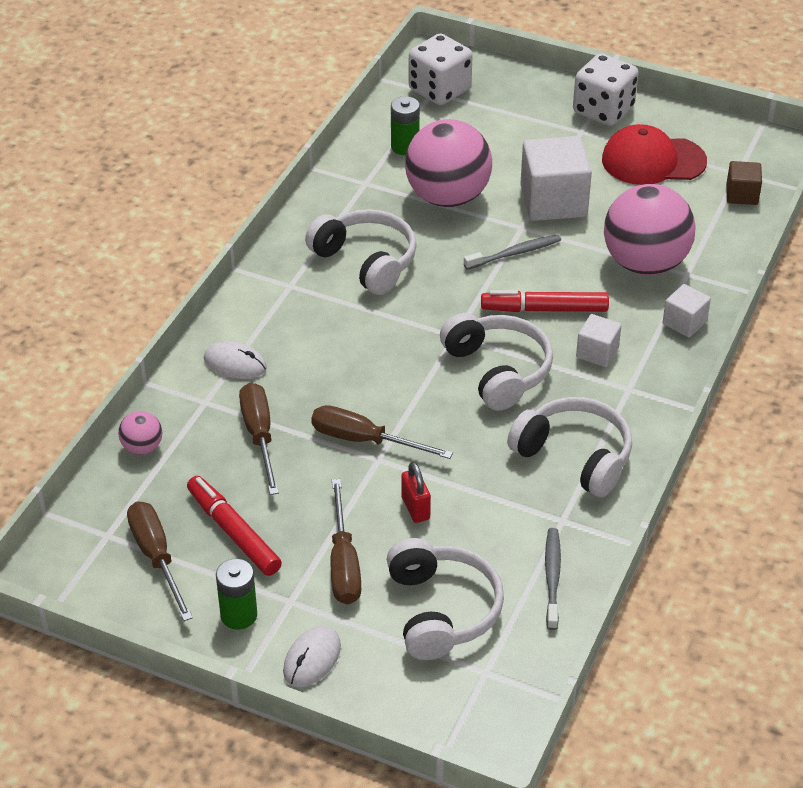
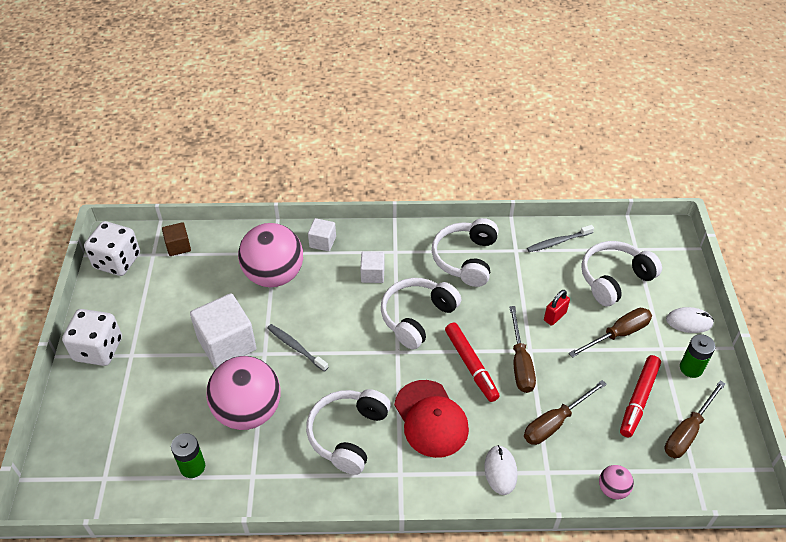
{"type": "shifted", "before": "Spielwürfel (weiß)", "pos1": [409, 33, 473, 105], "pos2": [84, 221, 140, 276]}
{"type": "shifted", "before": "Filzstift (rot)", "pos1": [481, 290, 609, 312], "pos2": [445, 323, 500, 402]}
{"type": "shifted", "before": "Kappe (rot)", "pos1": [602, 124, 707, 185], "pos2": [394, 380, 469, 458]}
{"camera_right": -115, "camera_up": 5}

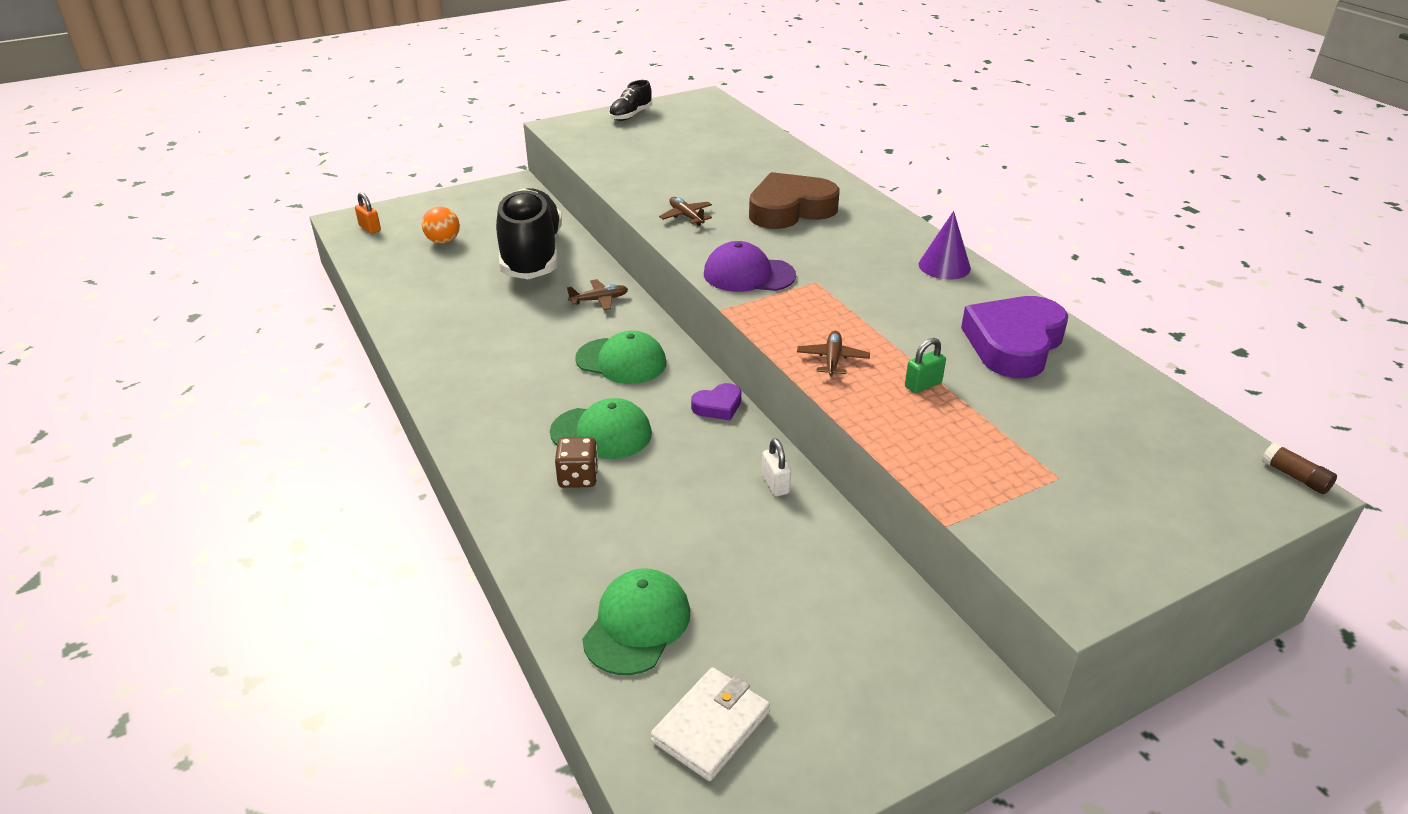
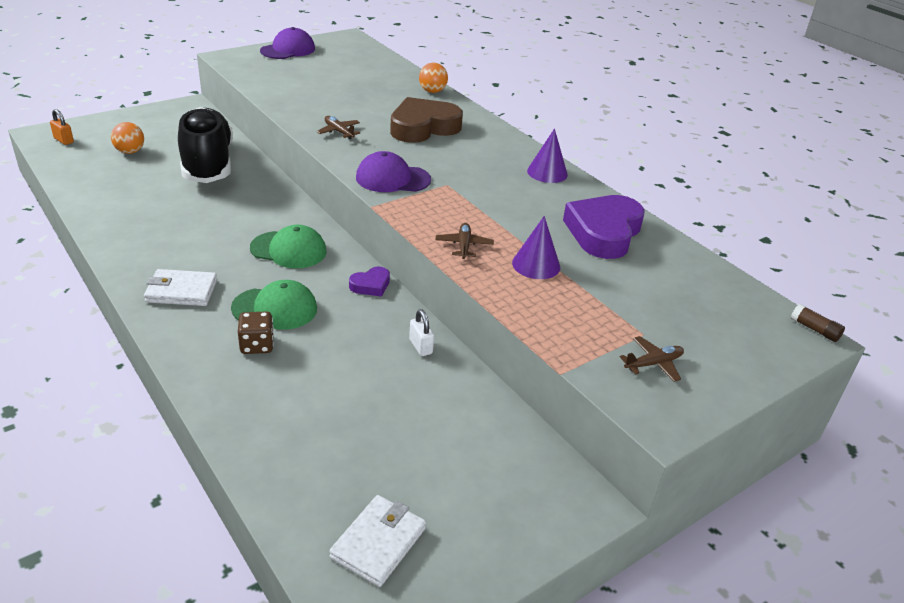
{"type": "shifted", "before": "Flugzeug (braun)", "pos1": [567, 279, 628, 310], "pos2": [620, 336, 684, 382]}
{"type": "gone", "before": "Kappe (grün)", "pos1": [582, 569, 690, 675]}
{"type": "swapped", "before": "Schuh (schwarz)", "after": "Kappe (lila)", "pos1": [609, 80, 652, 121], "pos2": [260, 27, 315, 59]}
{"type": "swapped", "before": "Vorhängeschloss (grün)", "after": "Kegel (lila)", "pos1": [905, 338, 946, 393], "pos2": [512, 216, 560, 279]}
{"type": "new", "after": "Geldbörse (weiß)", "pos2": [144, 269, 217, 306]}
{"type": "new", "after": "Ball (orange)", "pos2": [419, 63, 448, 93]}
{"camera_right": -10, "camera_up": 0}

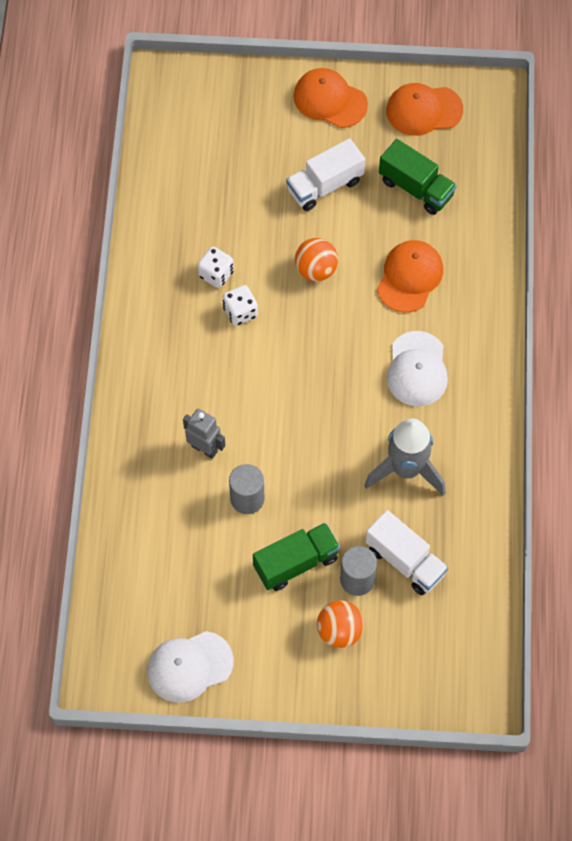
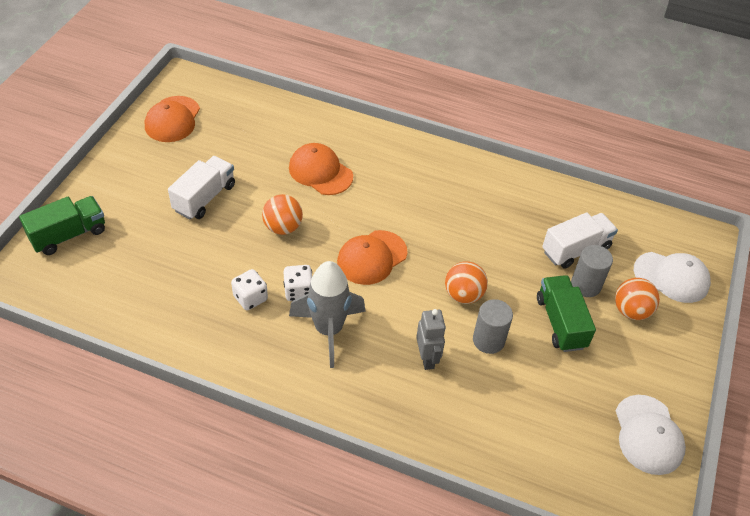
{"type": "rotated", "before": "Roboter (grau)", "pos1": [183, 408, 225, 459], "pos2": [416, 309, 446, 370], "turn": 120}
{"type": "rotated", "before": "Lastwagen (weiß)", "pos1": [286, 138, 365, 211], "pos2": [168, 156, 235, 219], "turn": -135}
{"type": "shifted", "before": "Kappe (orange)", "pos1": [293, 68, 368, 128], "pos2": [337, 230, 407, 285]}
{"type": "shifted", "before": "Rakete (grau)", "pos1": [364, 419, 446, 496], "pos2": [289, 261, 366, 368]}
{"type": "shifted", "before": "Lastwagen (grün)", "pos1": [379, 139, 457, 215], "pos2": [19, 196, 105, 255]}
{"type": "shifted", "before": "Kappe (weiß)", "pos1": [387, 331, 448, 406], "pos2": [634, 252, 711, 303]}
{"type": "new", "after": "Ball (orange)", "pos2": [445, 261, 488, 304]}
{"camera_right": -75, "camera_up": -15}

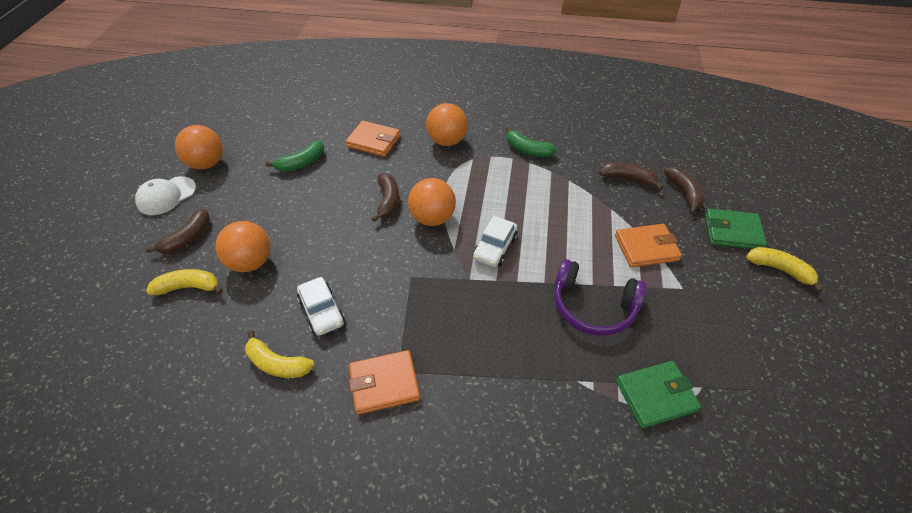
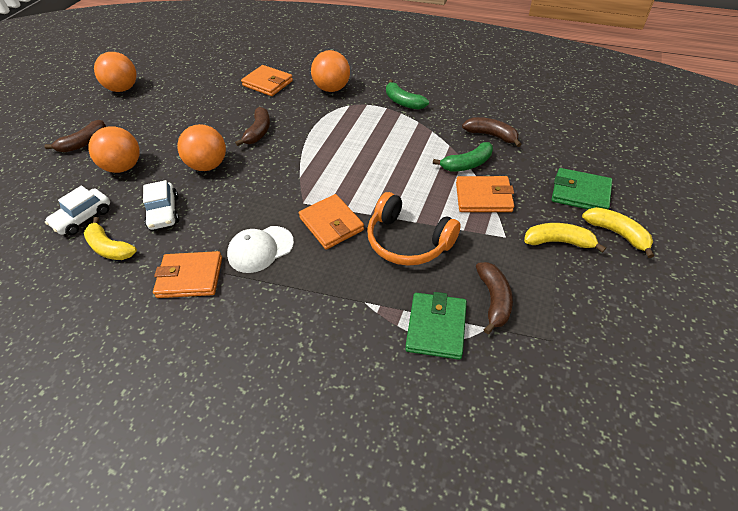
{"type": "shifted", "before": "Kappe (weiß)", "pos1": [135, 176, 196, 215], "pos2": [227, 226, 294, 273]}
{"type": "shifted", "before": "Banane (gelb)", "pos1": [146, 269, 223, 295], "pos2": [524, 223, 606, 253]}
{"type": "shifted", "before": "Banane (grün)", "pos1": [266, 141, 324, 172], "pos2": [433, 142, 493, 172]}
{"type": "shifted", "before": "Ball (orange)", "pos1": [408, 178, 456, 226], "pos2": [177, 124, 226, 171]}
{"type": "shifted", "before": "Auto (weiß)", "pos1": [473, 216, 518, 267], "pos2": [45, 186, 110, 235]}
{"type": "repainted", "before": "Kopfhörer (lila)", "after": "Kopfhörer (orange)", "pos1": [554, 259, 647, 336], "pos2": [367, 192, 461, 266]}
{"type": "rotated", "before": "Geldbörse (grün)", "pos1": [616, 361, 702, 429], "pos2": [405, 292, 467, 360], "turn": -75}
{"type": "shifted", "before": "Banane (braun)", "pos1": [664, 167, 704, 215], "pos2": [476, 262, 513, 334]}
{"type": "new", "after": "Geldbörse (orange)", "pos2": [299, 194, 364, 250]}
{"camera_right": 15, "camera_up": 0}

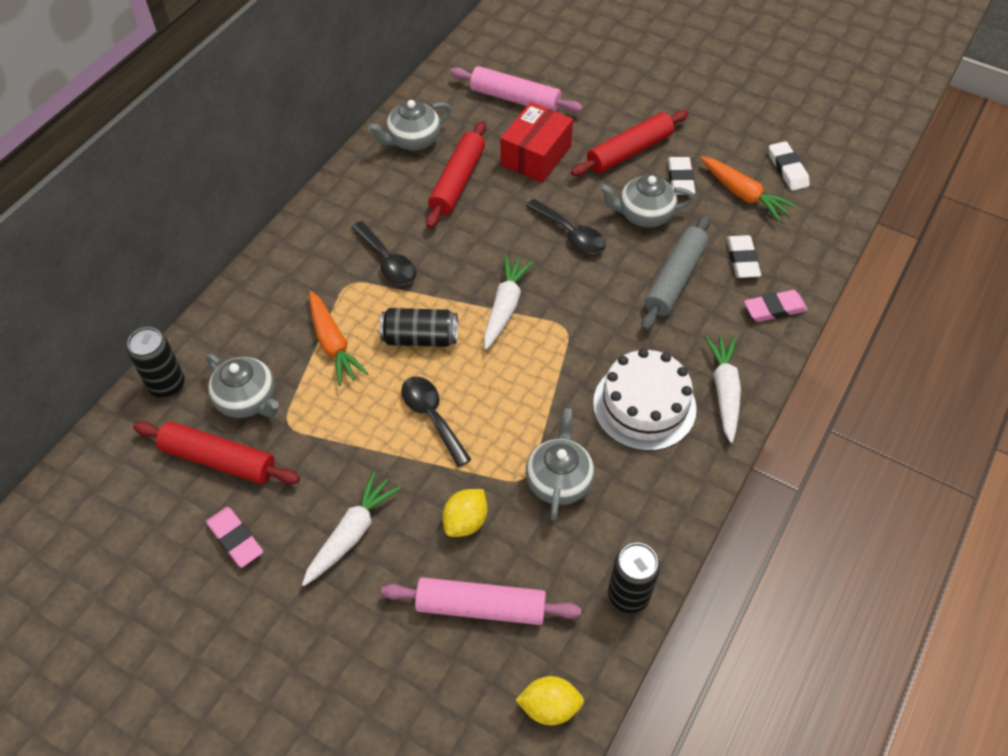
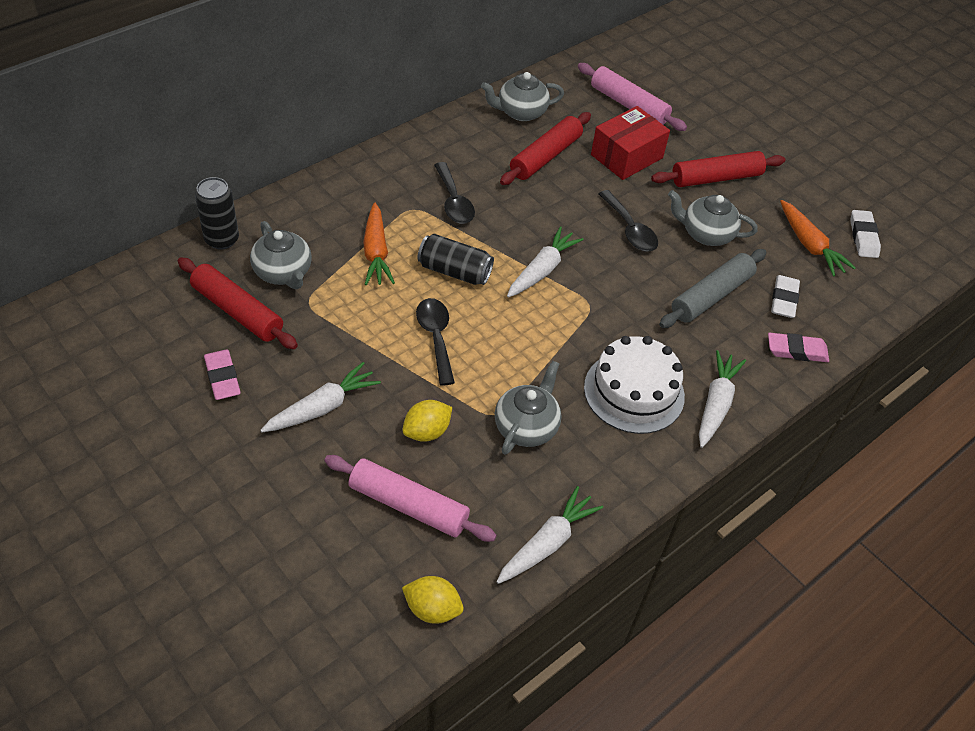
{"type": "swapped", "before": "Dose (schwarz)", "after": "Karotte (weiß)", "pos1": [608, 543, 660, 613], "pos2": [496, 486, 603, 584]}
{"type": "gone", "before": "Radiergummi (weiß)", "pos1": [668, 157, 695, 195]}
{"camera_right": 15, "camera_up": -5}

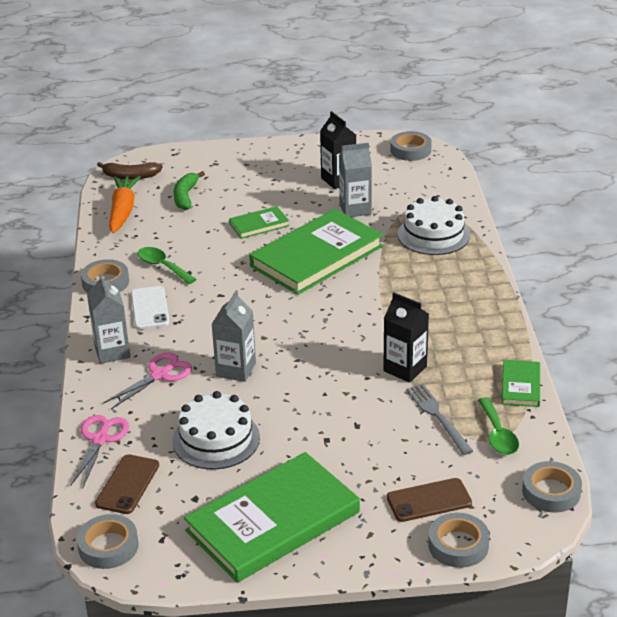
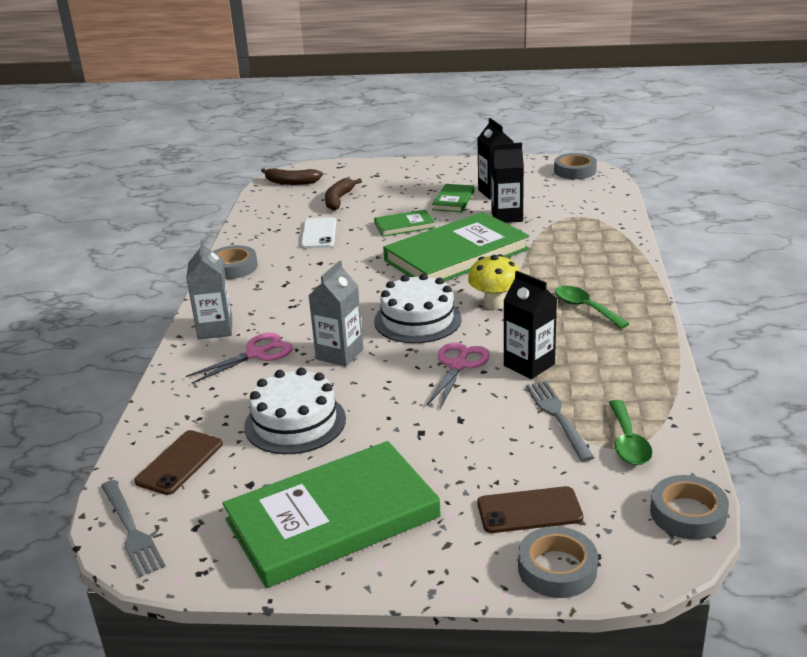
{"type": "shifted", "before": "Schere (rosa)", "pos1": [70, 415, 129, 487], "pos2": [427, 343, 490, 409]}
{"type": "swapped", "before": "Klebeband (grau)", "after": "Gabel (grau)", "pos1": [77, 514, 139, 569], "pos2": [101, 480, 166, 577]}
{"type": "gone", "before": "Karotte (orange)", "pos1": [109, 176, 141, 233]}
{"type": "shifted", "before": "Handy (weiß)", "pos1": [131, 286, 170, 329], "pos2": [301, 217, 336, 249]}
{"type": "shifted", "before": "Löffel (grün)", "pos1": [137, 247, 196, 284], "pos2": [555, 286, 630, 329]}
{"type": "repainted", "before": "Banane (grün)", "after": "Banane (braun)", "pos1": [173, 171, 205, 210], "pos2": [325, 178, 362, 210]}
{"type": "repainted", "before": "Getränkekarton (grau)", "after": "Getränkekarton (schwarz)", "pos1": [339, 143, 372, 217], "pos2": [491, 142, 524, 223]}
{"type": "shifted", "before": "Kuchen (weiß)", "pos1": [398, 196, 470, 255], "pos2": [374, 274, 462, 343]}
{"type": "shifted", "before": "Buch (grün)", "pos1": [502, 360, 540, 407], "pos2": [432, 184, 475, 212]}
{"type": "new", "after": "Pilz (gelb)", "pos2": [468, 254, 520, 310]}
{"camera_right": 10, "camera_up": -5}

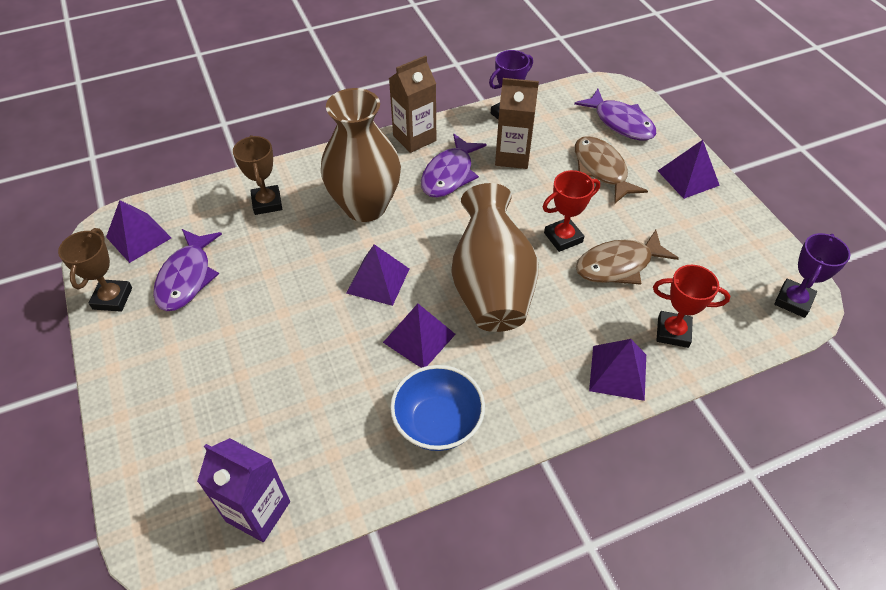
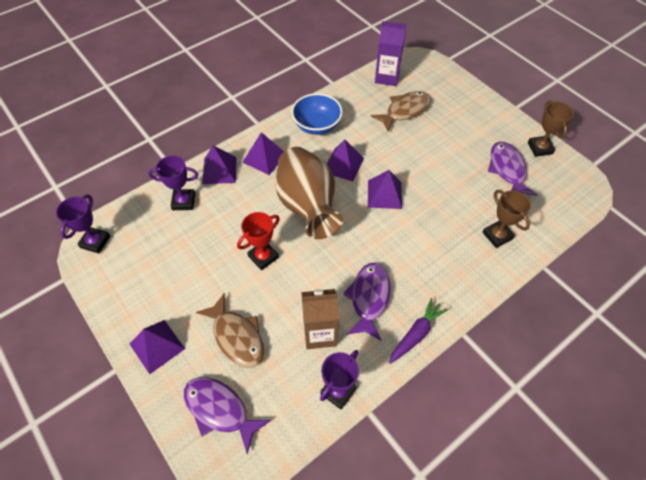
{"type": "shifted", "before": "Pyramide (lila)", "pos1": [106, 200, 171, 263], "pos2": [243, 132, 284, 175]}
{"type": "gone", "before": "Vase (braun)", "pos1": [321, 88, 401, 222]}
{"type": "swapped", "before": "Getränkekarton (braun)", "after": "Karotte (lila)", "pos1": [389, 55, 436, 153], "pos2": [389, 298, 448, 364]}
{"type": "shifted", "before": "Fisch (braun)", "pos1": [576, 230, 679, 285], "pos2": [371, 91, 431, 132]}
{"type": "repainted", "before": "Pokal (rot)", "after": "Pokal (lila)", "pos1": [653, 265, 730, 348], "pos2": [148, 156, 198, 210]}
{"camera_right": 165, "camera_up": 5}

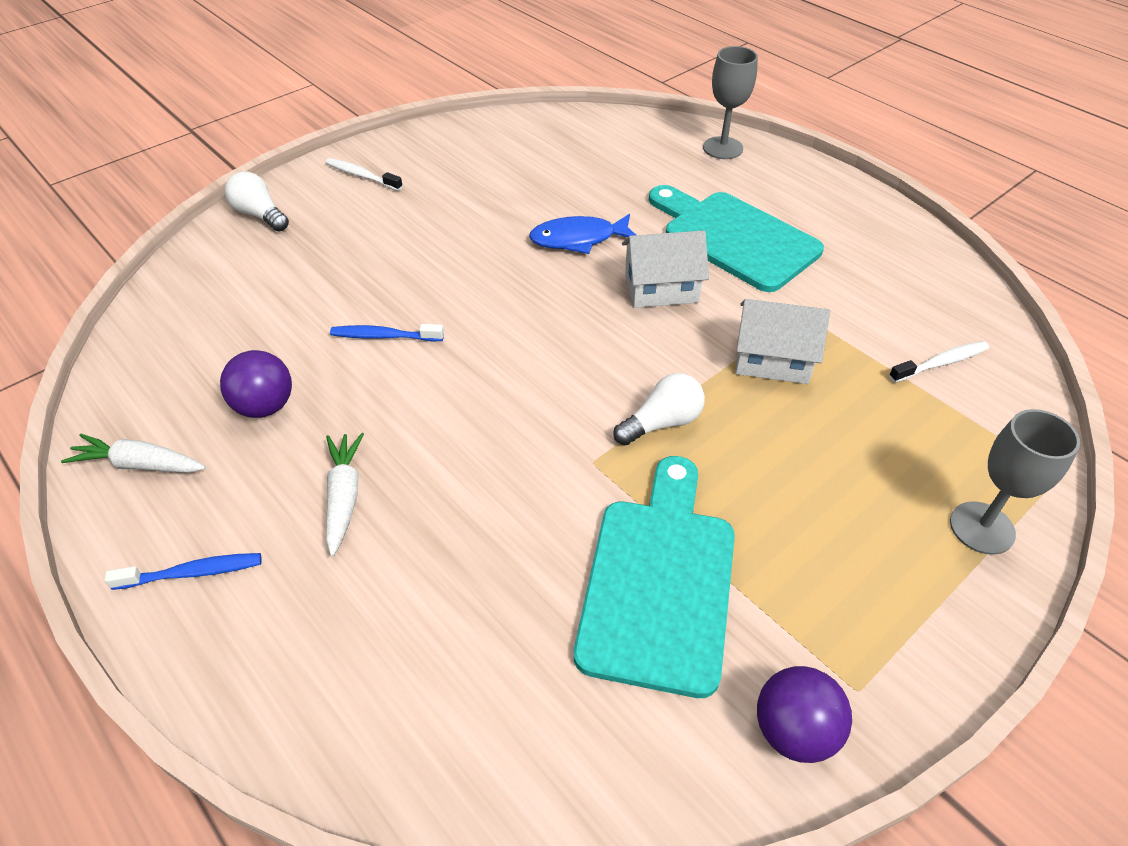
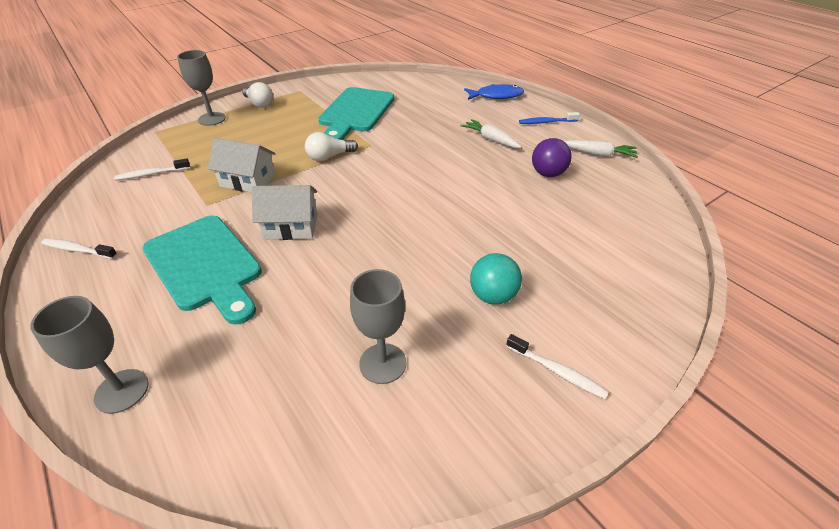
{"type": "shifted", "before": "Glühbirne (weiß)", "pos1": [225, 171, 289, 231], "pos2": [242, 82, 273, 108]}
{"type": "rotated", "before": "Karotte (weiß)", "pos1": [326, 433, 364, 556], "pos2": [461, 119, 522, 148], "turn": 135}
{"type": "gone", "before": "Zahnbürste (blau)", "pos1": [330, 324, 444, 341]}
{"type": "shifted", "before": "Fisch (blau)", "pos1": [529, 214, 636, 254], "pos2": [464, 84, 524, 100]}
{"type": "gone", "before": "Ball (lila)", "pos1": [757, 666, 852, 763]}
{"type": "new", "after": "Zahnbürste (weiß)", "pos2": [41, 238, 117, 259]}
{"type": "new", "after": "Kelch (grau)", "pos2": [350, 269, 406, 384]}
{"type": "new", "after": "Ball (türkis)", "pos2": [470, 253, 522, 305]}
{"camera_right": -175, "camera_up": -5}

